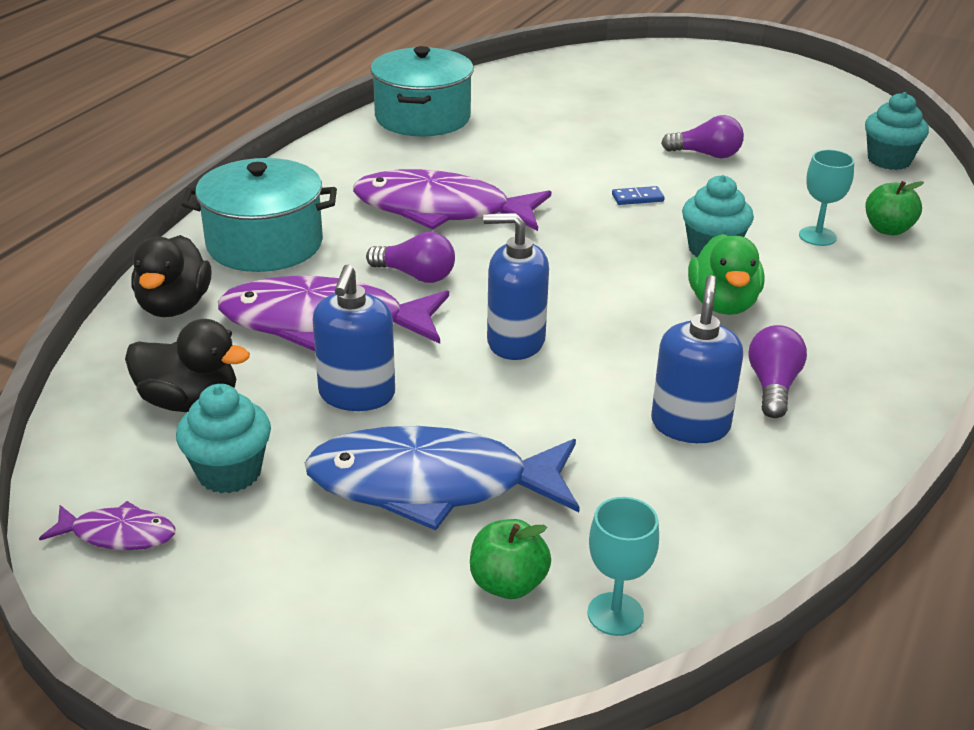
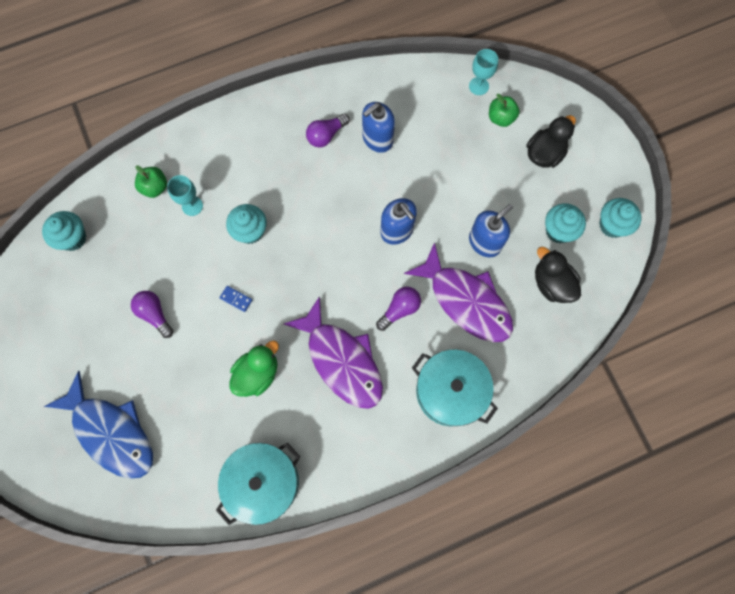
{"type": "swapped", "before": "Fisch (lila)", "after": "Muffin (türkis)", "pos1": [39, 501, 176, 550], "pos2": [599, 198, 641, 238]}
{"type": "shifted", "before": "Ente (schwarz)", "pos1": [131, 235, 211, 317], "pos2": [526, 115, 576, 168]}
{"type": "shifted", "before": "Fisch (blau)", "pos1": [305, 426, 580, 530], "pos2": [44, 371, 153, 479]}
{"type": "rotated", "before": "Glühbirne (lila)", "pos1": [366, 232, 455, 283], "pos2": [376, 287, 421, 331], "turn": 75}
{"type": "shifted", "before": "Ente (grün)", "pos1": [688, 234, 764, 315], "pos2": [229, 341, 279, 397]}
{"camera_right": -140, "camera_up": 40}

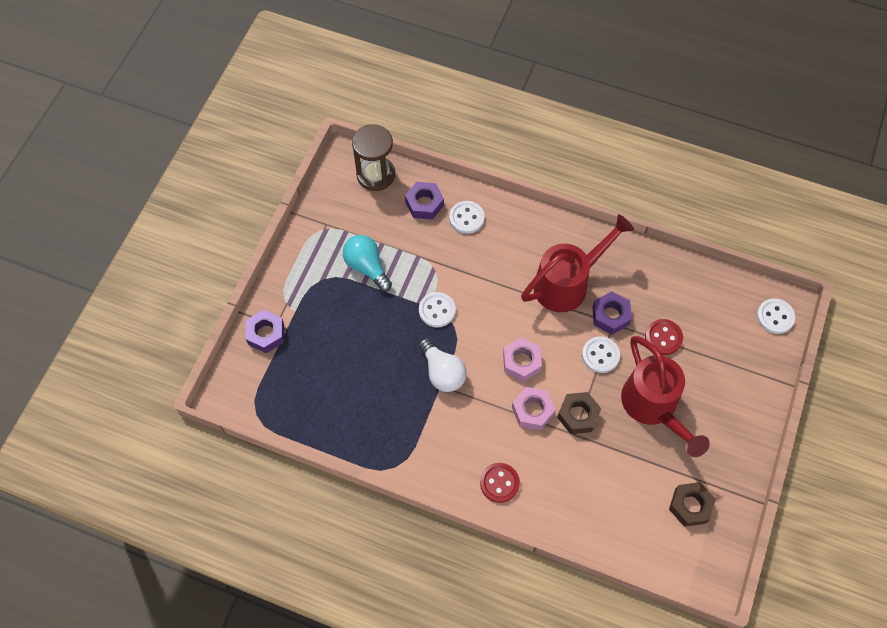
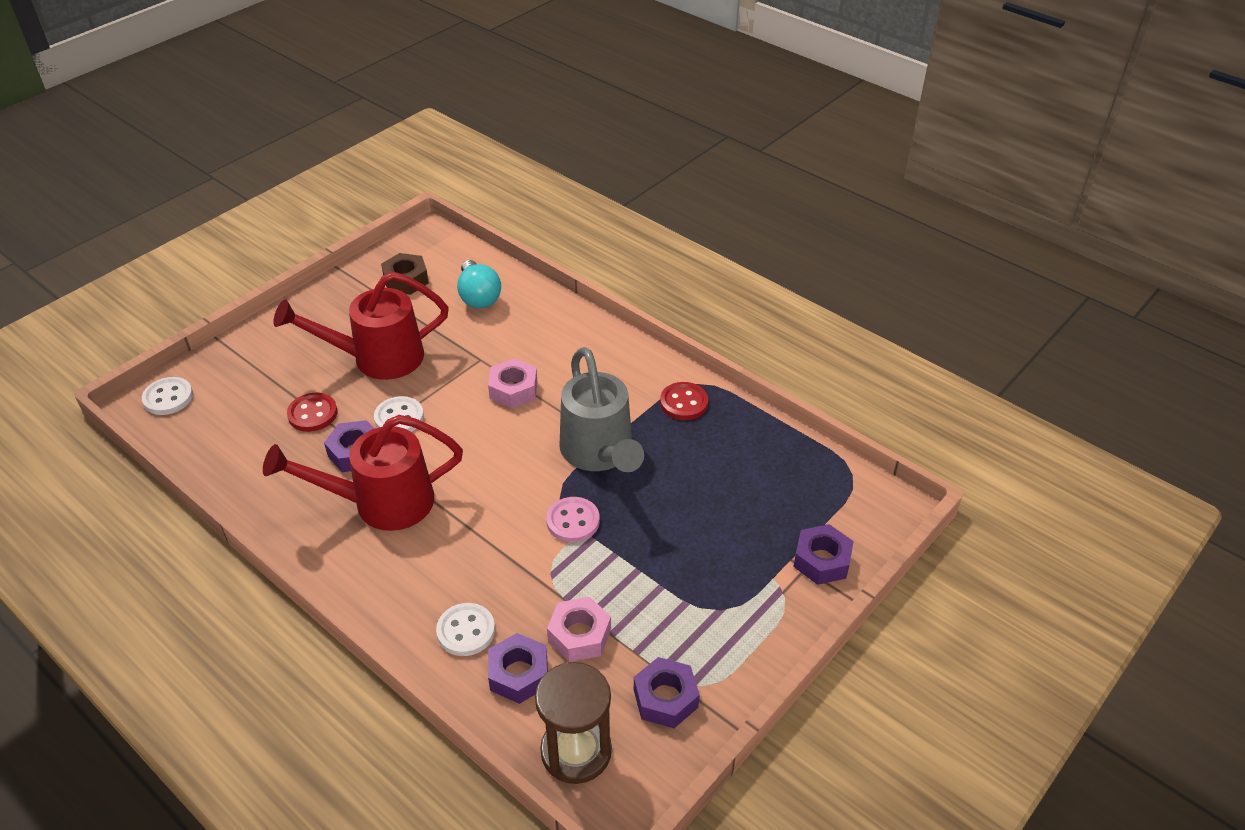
{"type": "shifted", "before": "Glühbirne (türkis)", "pos1": [343, 235, 392, 292], "pos2": [457, 260, 501, 308]}
{"type": "repainted", "before": "Knopf (weiß)", "after": "Knopf (rosa)", "pos1": [419, 292, 456, 328], "pos2": [546, 497, 600, 543]}
{"type": "swapped", "before": "Glühbirne (weiß)", "after": "Gießkanne (grau)", "pos1": [419, 338, 467, 392], "pos2": [559, 347, 644, 472]}
{"type": "shifted", "before": "Knopf (rot)", "pos1": [480, 463, 520, 503], "pos2": [660, 382, 708, 420]}
{"type": "shifted", "before": "Sechskantmutter (rosa)", "pos1": [503, 337, 542, 382], "pos2": [547, 597, 611, 662]}
{"type": "gone", "before": "Sechskantmutter (braun)", "pos1": [557, 392, 601, 434]}
{"type": "rotated", "before": "Gießkanne (rot)", "pos1": [621, 336, 710, 457], "pos2": [273, 272, 449, 380], "turn": -105}
{"type": "new", "after": "Sechskantmutter (lila)", "pos2": [634, 657, 700, 728]}
{"camera_right": -160, "camera_up": -20}

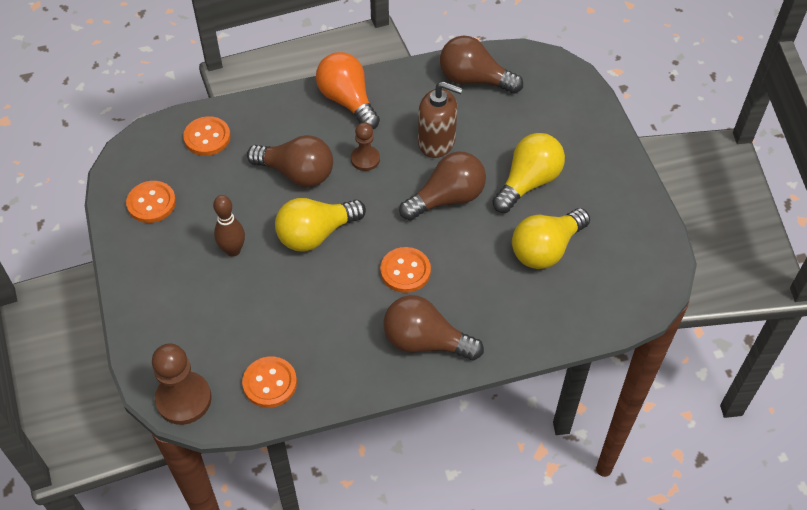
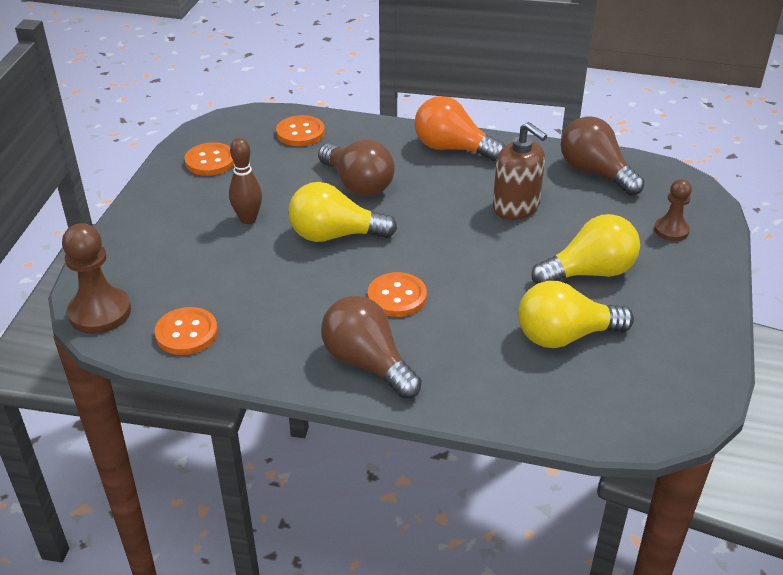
{"type": "rotated", "before": "Glühbirne (orange)", "pos1": [316, 52, 380, 129], "pos2": [415, 96, 505, 162], "turn": -60}
{"type": "shifted", "before": "Bauer (braun)", "pos1": [351, 122, 380, 171], "pos2": [654, 179, 692, 241]}
{"type": "gone", "before": "Glühbirne (braun)", "pos1": [399, 151, 486, 220]}
{"camera_right": 30, "camera_up": -15}

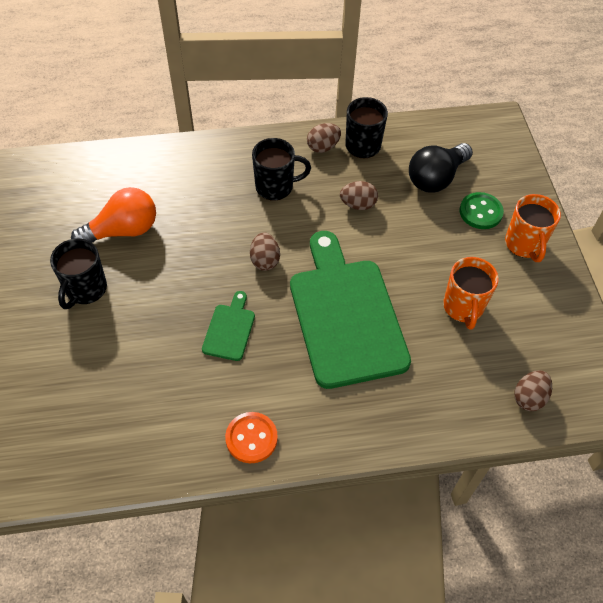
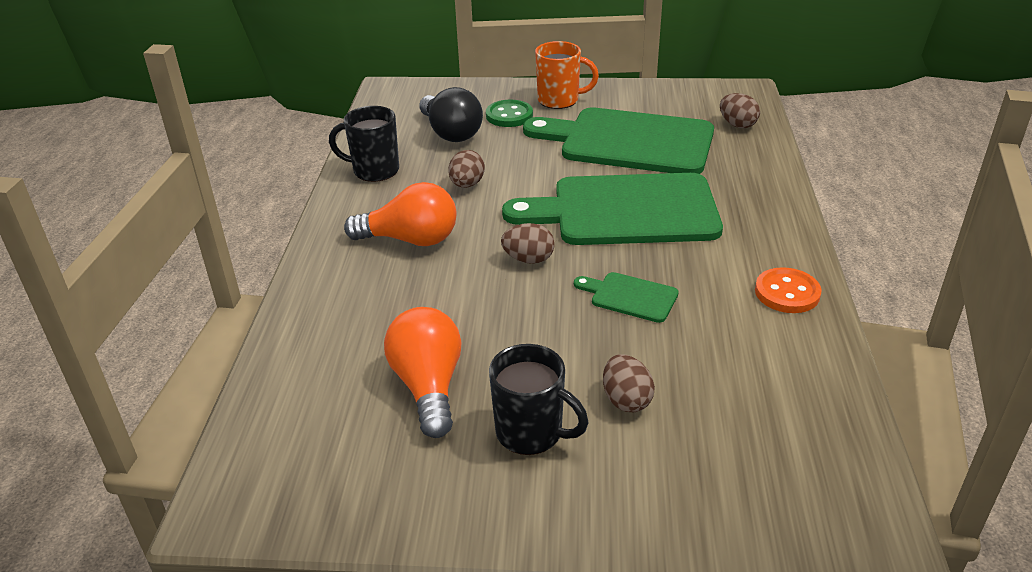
{"type": "swapped", "before": "Tasse (schwarz)", "after": "Glühbirne (orange)", "pos1": [252, 138, 311, 201], "pos2": [344, 182, 457, 246]}
{"type": "shifted", "before": "Ei (braun)", "pos1": [307, 123, 341, 153], "pos2": [603, 354, 655, 412]}
{"type": "swapped", "before": "Tasse (orange)", "after": "Schneidebrett (grün)", "pos1": [443, 257, 498, 330], "pos2": [523, 107, 714, 174]}
{"camera_right": -75, "camera_up": -20}

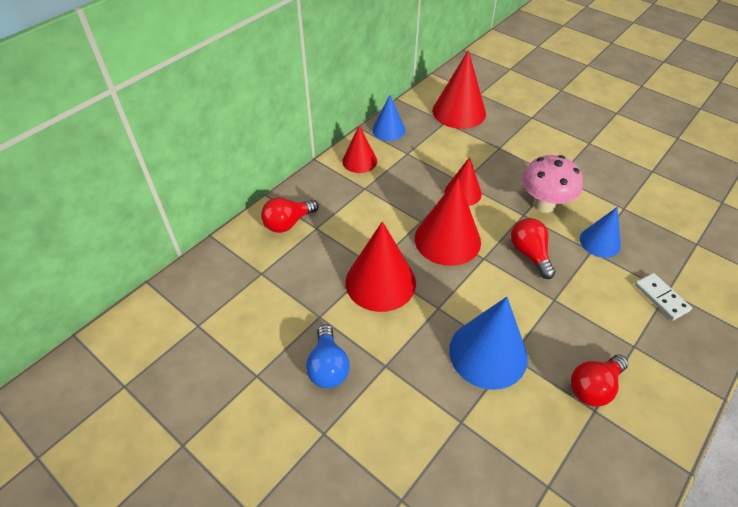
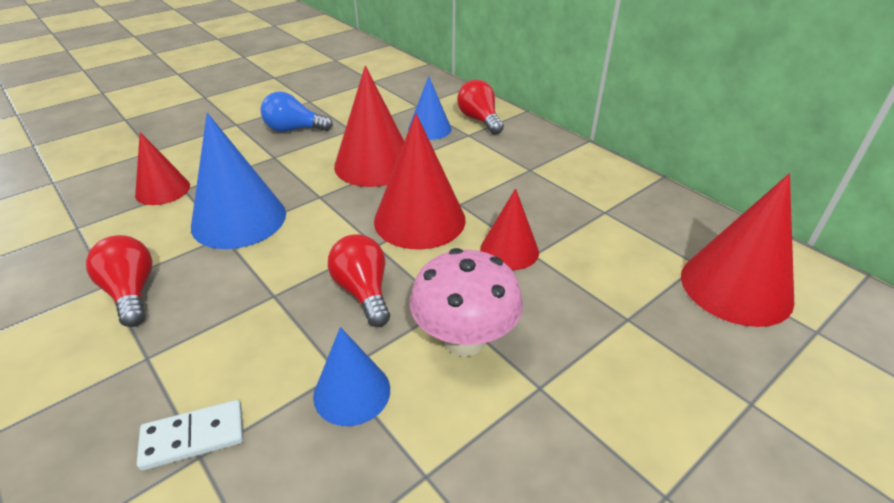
{"type": "shifted", "before": "Kegel (rot)", "pos1": [342, 125, 377, 173], "pos2": [135, 132, 190, 205]}
{"type": "shifted", "before": "Kegel (blau)", "pos1": [372, 95, 405, 141], "pos2": [408, 76, 452, 140]}
{"type": "rotated", "before": "Glühbirne (rot)", "pos1": [511, 218, 555, 279], "pos2": [328, 234, 390, 327], "turn": -105}
{"camera_right": 100, "camera_up": -10}

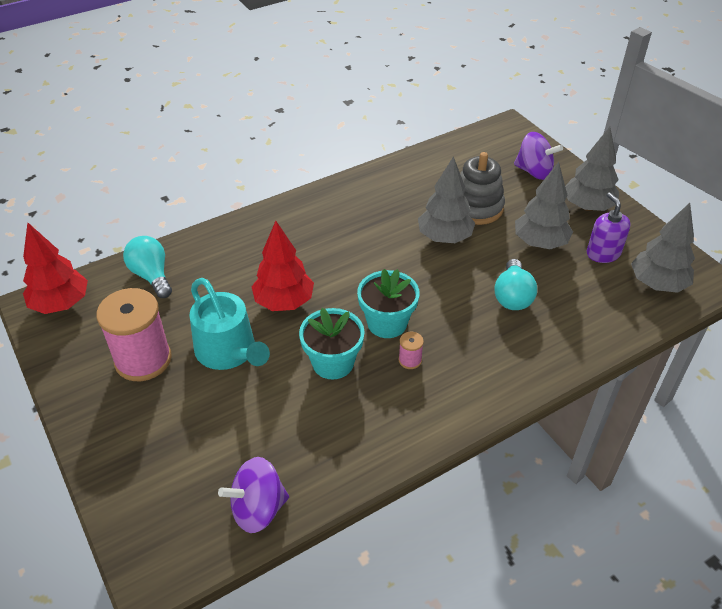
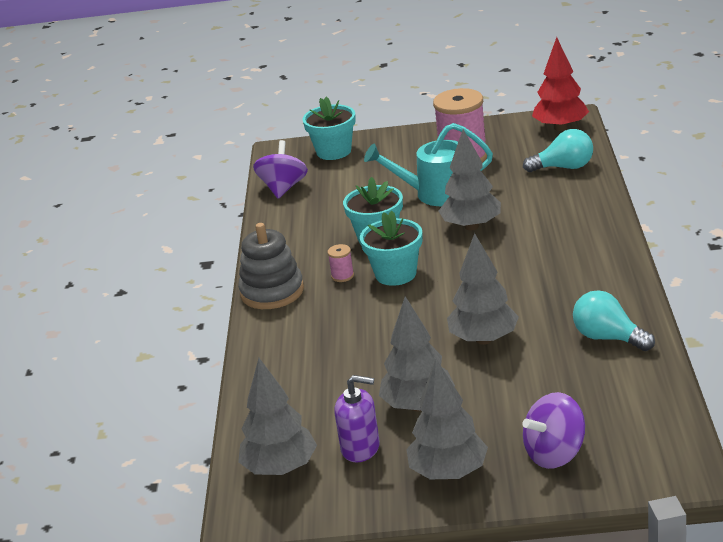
{"type": "repainted", "before": "Baum (rot)", "after": "Baum (grau)", "pos1": [252, 221, 314, 311], "pos2": [439, 129, 501, 230]}
{"type": "shifted", "before": "Stapelspielzeug (grau)", "pos1": [460, 152, 505, 225], "pos2": [238, 223, 304, 309]}
{"type": "shifted", "before": "Glühbirne (türkis)", "pos1": [494, 259, 537, 310], "pos2": [573, 290, 655, 351]}
{"type": "new", "after": "Blumentopf (türkis)", "pos2": [302, 97, 356, 160]}
{"camera_right": 125, "camera_up": -15}

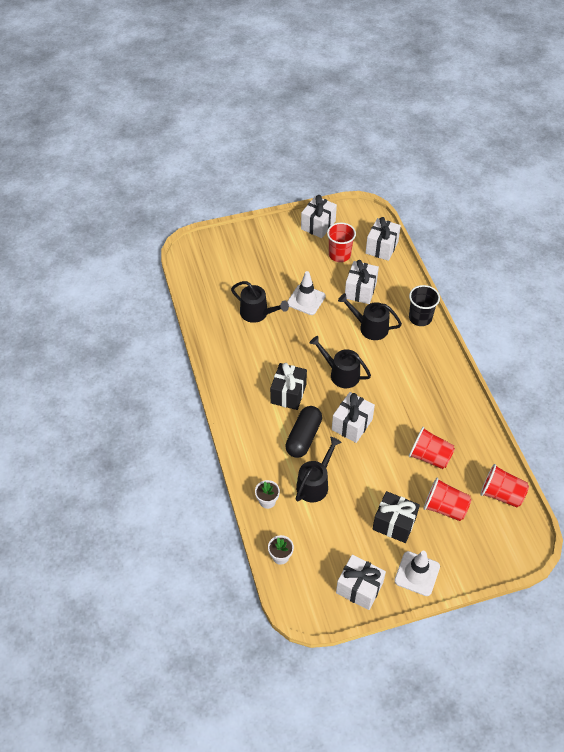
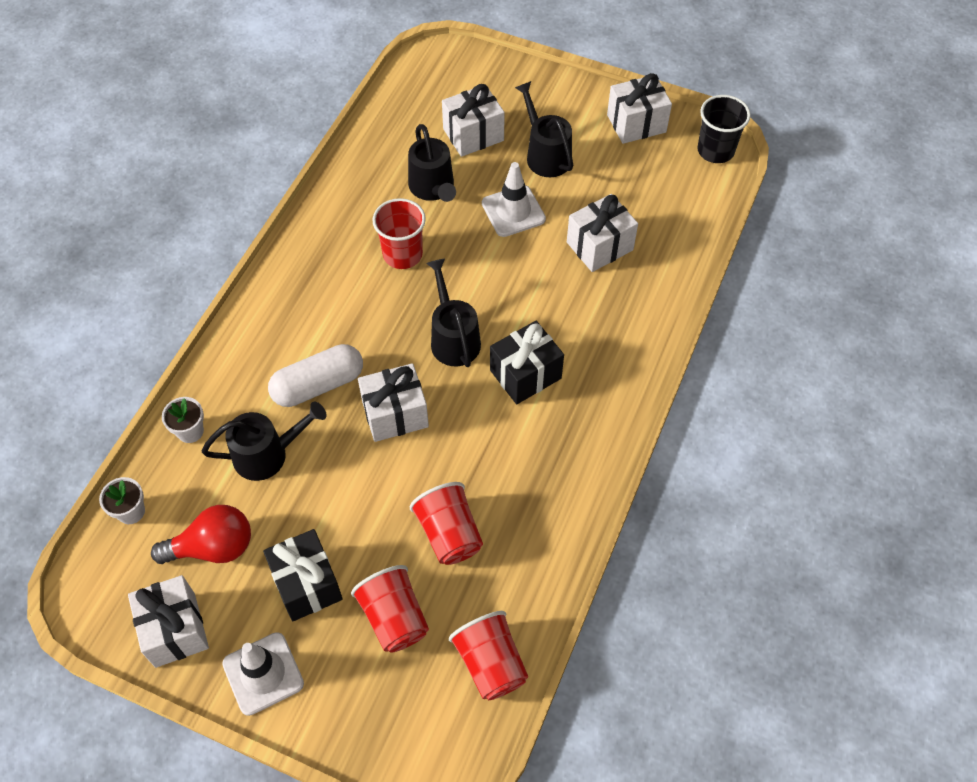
{"type": "shifted", "before": "Geschenk (schwarz)", "pos1": [270, 363, 307, 410], "pos2": [490, 321, 564, 404]}
{"type": "repainted", "before": "Kapsel (schwarz)", "after": "Kapsel (weiß)", "pos1": [285, 406, 322, 458], "pos2": [268, 344, 363, 407]}
{"type": "shifted", "before": "Becher (rot)", "pos1": [327, 223, 356, 262], "pos2": [373, 198, 426, 269]}
{"type": "shifted", "before": "Gießkanne (schwarz)", "pos1": [338, 293, 402, 340], "pos2": [515, 81, 573, 177]}
{"type": "shifted", "before": "Geschenk (weiß)", "pos1": [366, 217, 401, 261], "pos2": [442, 84, 505, 157]}
{"type": "shifted", "before": "Becher (schwarz)", "pos1": [409, 285, 440, 326], "pos2": [697, 95, 751, 163]}
{"type": "new", "after": "Glühbirne (rot)", "pos2": [151, 505, 251, 564]}
{"camera_right": 40, "camera_up": 5}

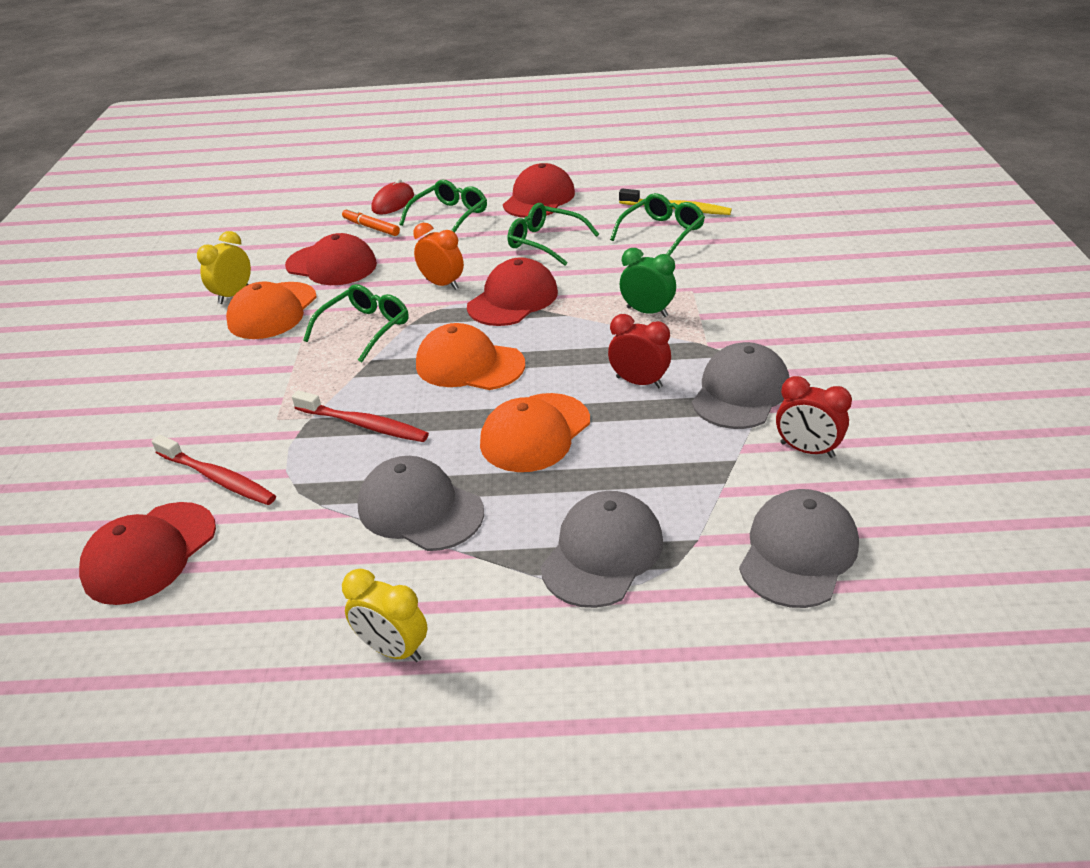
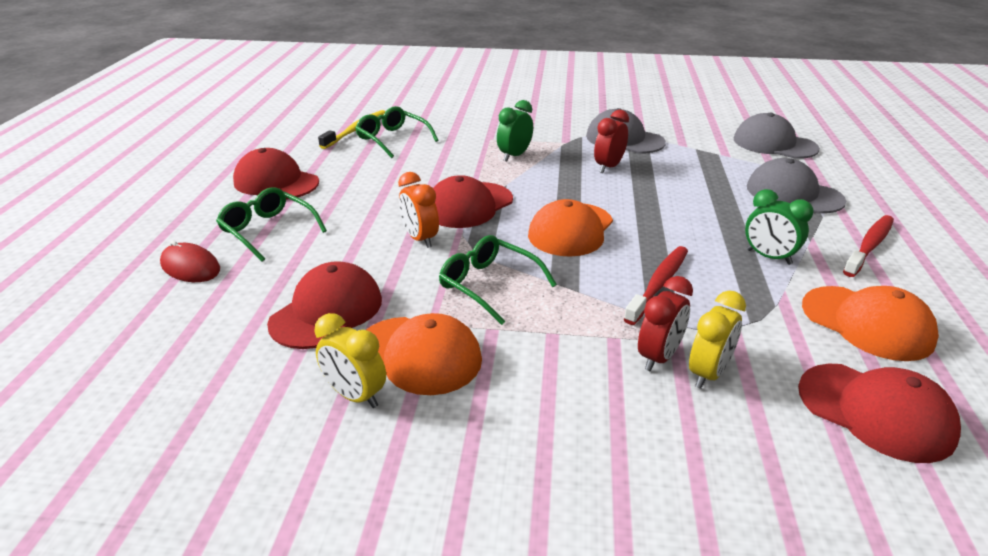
{"type": "shifted", "before": "Zahnbürste (rot)", "pos1": [152, 435, 276, 505], "pos2": [843, 215, 894, 277]}
{"type": "gone", "before": "Filzstift (orange)", "pos1": [342, 208, 400, 236]}
{"type": "shifted", "before": "Wecker (gelb)", "pos1": [342, 569, 428, 662], "pos2": [689, 291, 746, 389]}
{"type": "swapped", "before": "Kappe (grau)", "after": "Wecker (grün)", "pos1": [358, 456, 484, 551], "pos2": [745, 189, 814, 265]}
{"type": "rotated", "before": "Wecker (orange)", "pos1": [413, 223, 464, 290], "pos2": [398, 172, 439, 248], "turn": -75}
{"type": "rotated", "before": "Kappe (rot)", "pos1": [467, 257, 558, 326], "pos2": [433, 175, 513, 228], "turn": -90}
{"type": "shifted", "before": "Kappe (orange)", "pos1": [480, 393, 590, 472], "pos2": [802, 286, 939, 361]}
{"type": "gone", "before": "Brille (grün)", "pos1": [507, 203, 599, 266]}
{"type": "shifted", "before": "Wecker (rot)", "pos1": [776, 376, 852, 458], "pos2": [638, 276, 693, 371]}
{"camera_right": -85, "camera_up": -5}

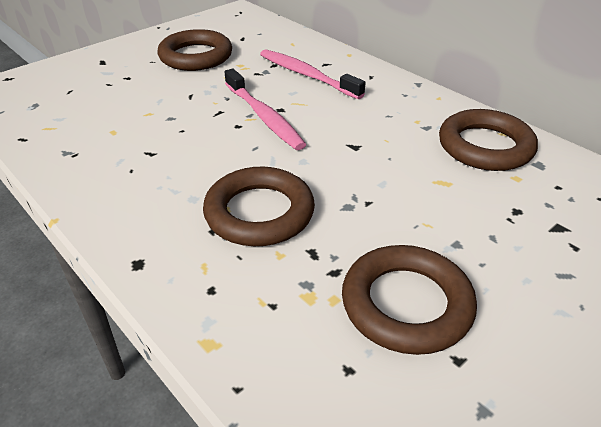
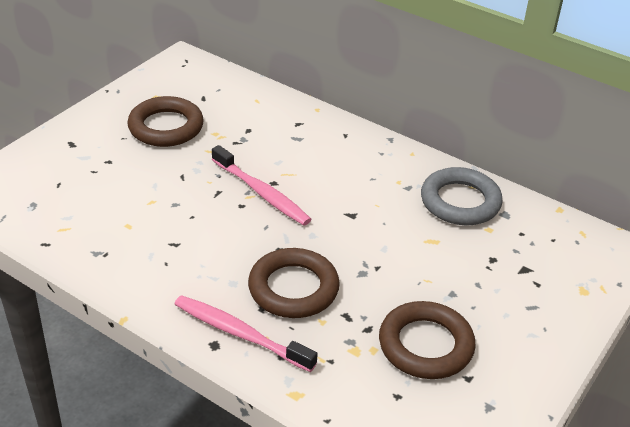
{"type": "shifted", "before": "Zahnbürste (rosa)", "pos1": [260, 49, 366, 99], "pos2": [175, 295, 318, 372]}
{"type": "repainted", "before": "Ring (braun)", "after": "Ring (grau)", "pos1": [439, 109, 538, 171], "pos2": [421, 167, 503, 225]}
{"camera_right": -15, "camera_up": 0}

